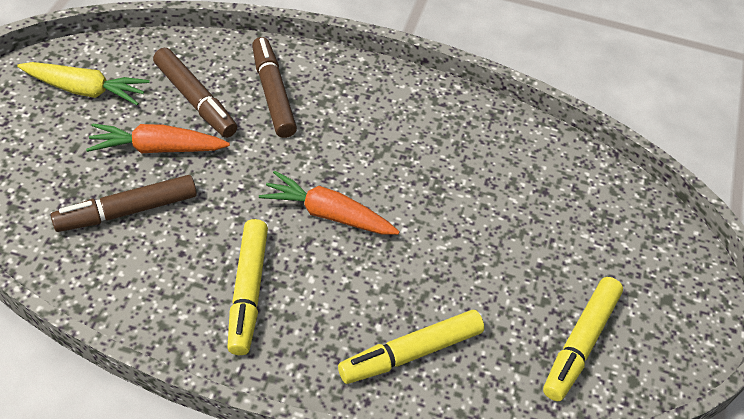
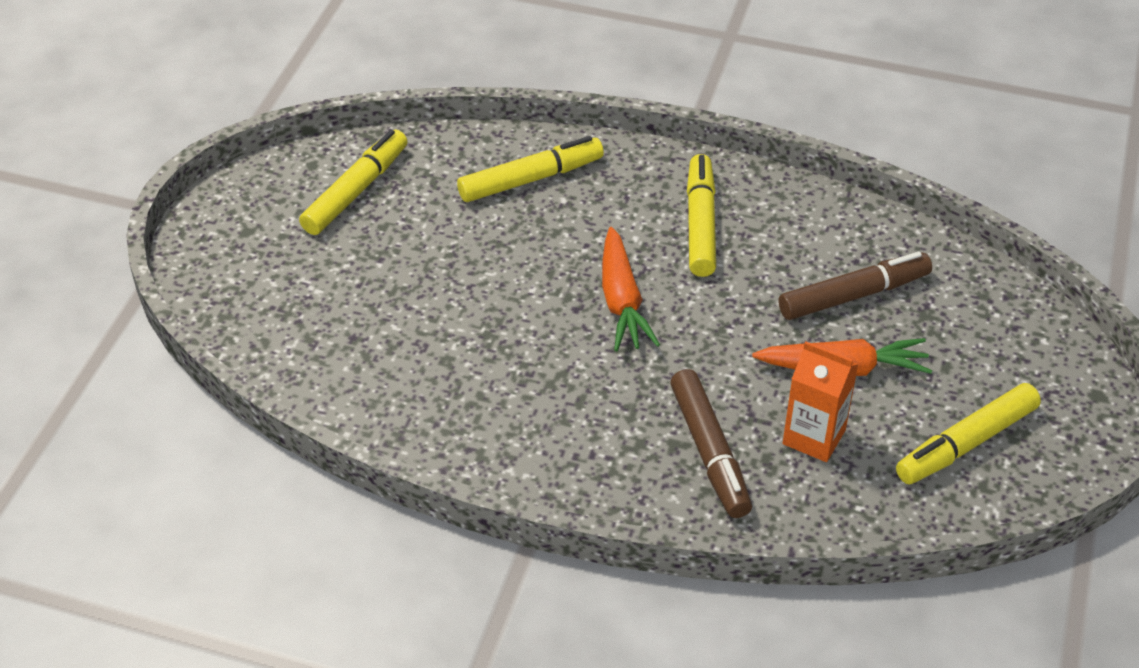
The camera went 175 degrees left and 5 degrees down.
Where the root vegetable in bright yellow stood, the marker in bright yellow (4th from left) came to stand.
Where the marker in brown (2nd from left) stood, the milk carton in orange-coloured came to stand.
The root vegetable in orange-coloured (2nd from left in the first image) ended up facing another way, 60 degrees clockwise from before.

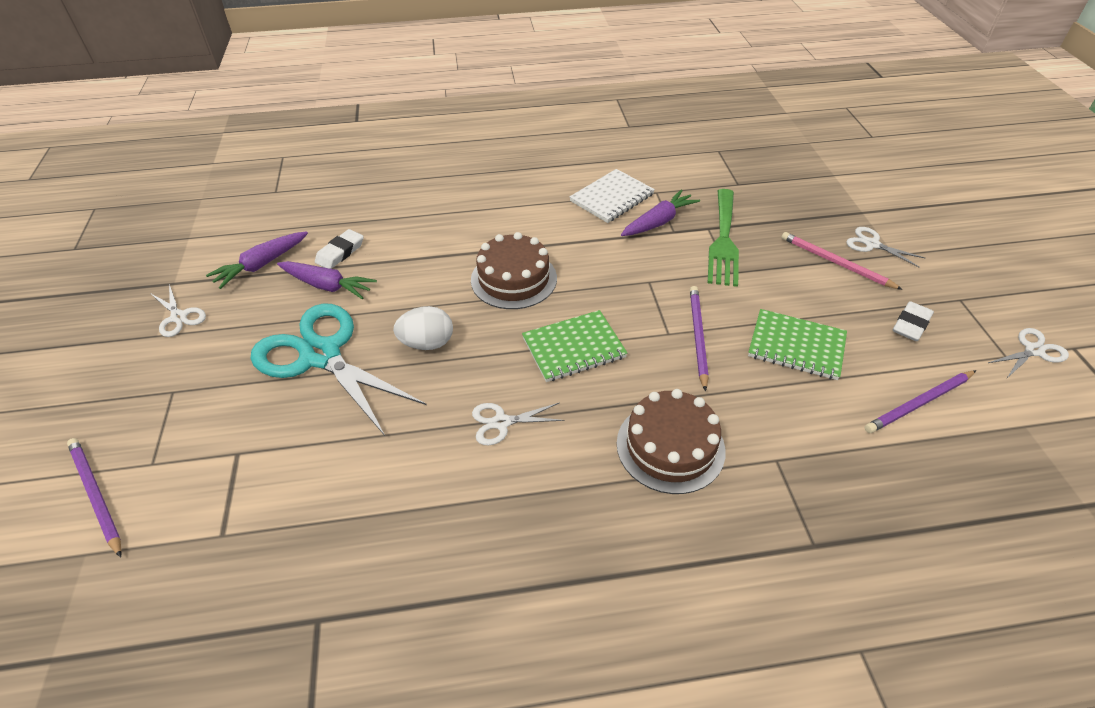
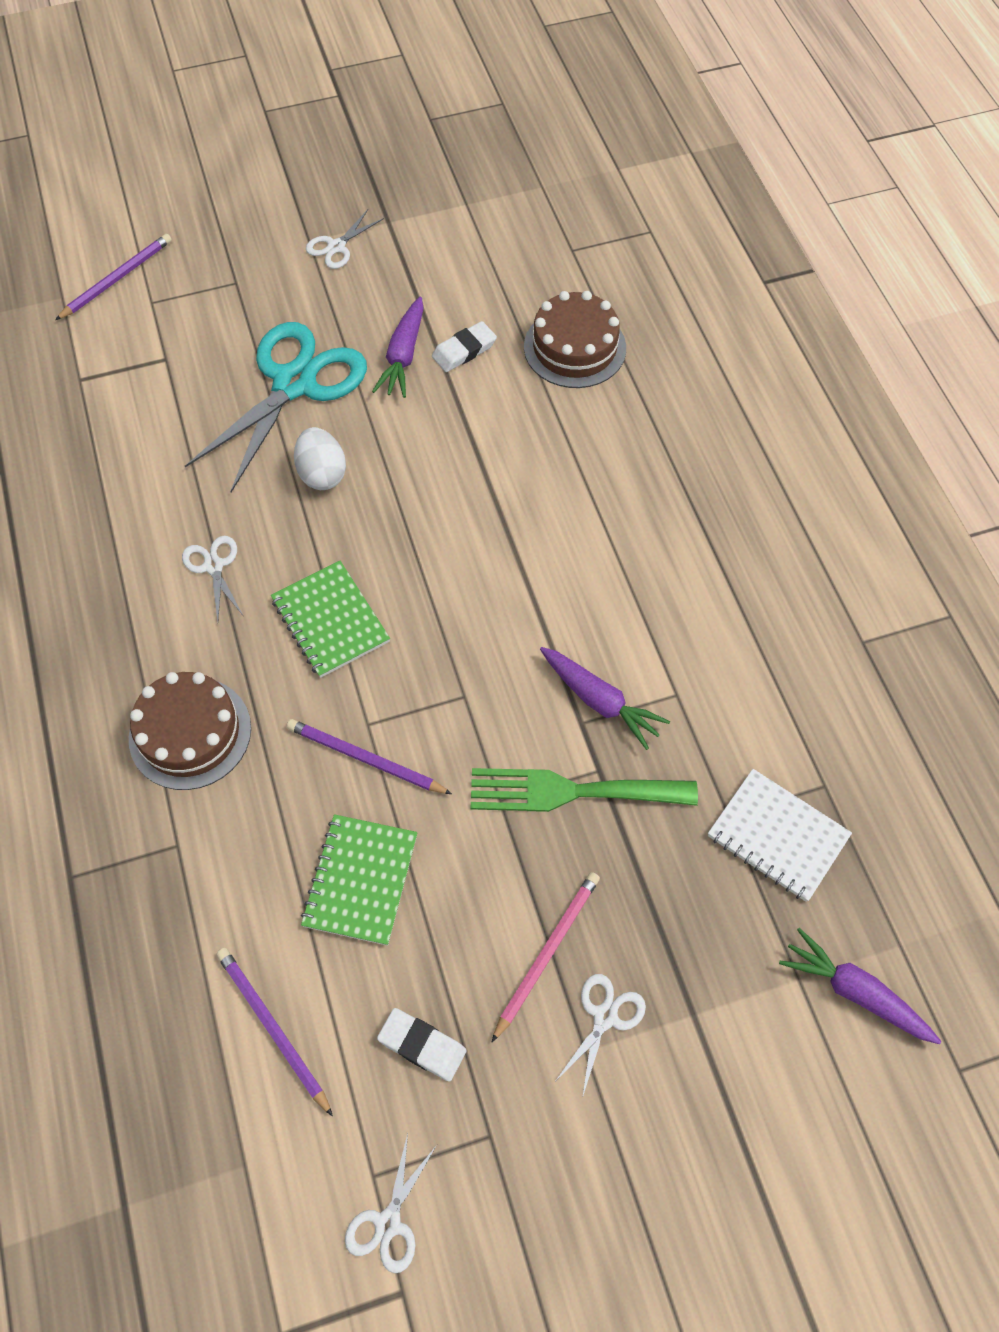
The camera went 80 degrees right and 15 degrees up.
The root vegetable in purple (1st from left in the first image) ended up elsewhere.
The layer cake in brown (1st from left in the first image) ended up elsewhere.
The exercise book in snow-white ended up elsewhere.
The pencil eraser in snow-white (1st from left in the first image) ended up facing another way, 60 degrees counterclockwise from before.
The lead pencil in purple (2nd from left in the first image) ended up facing another way, 150 degrees counterclockwise from before.
The scissors in snow-white (4th from left in the first image) ended up facing another way, 60 degrees clockwise from before.

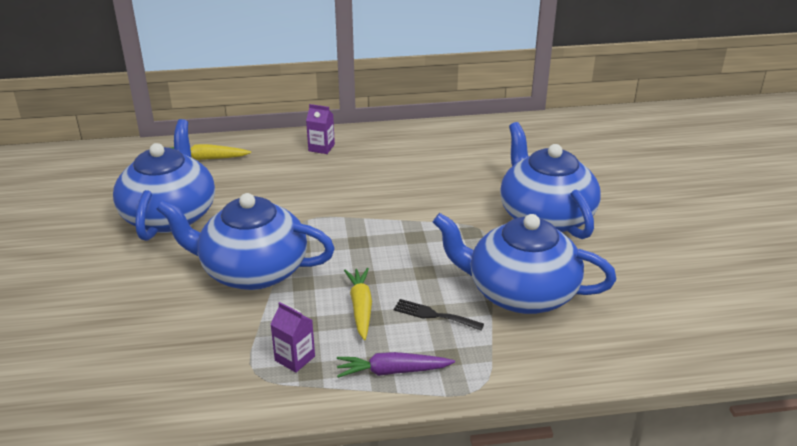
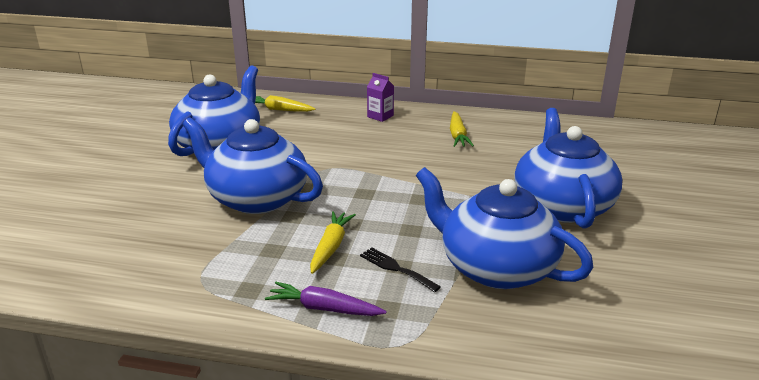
The camera went 20 degrees right and 5 degrees down.
The second view lost the milk carton in purple (1st from left).
The second view gained the root vegetable in bright yellow (3rd from left).

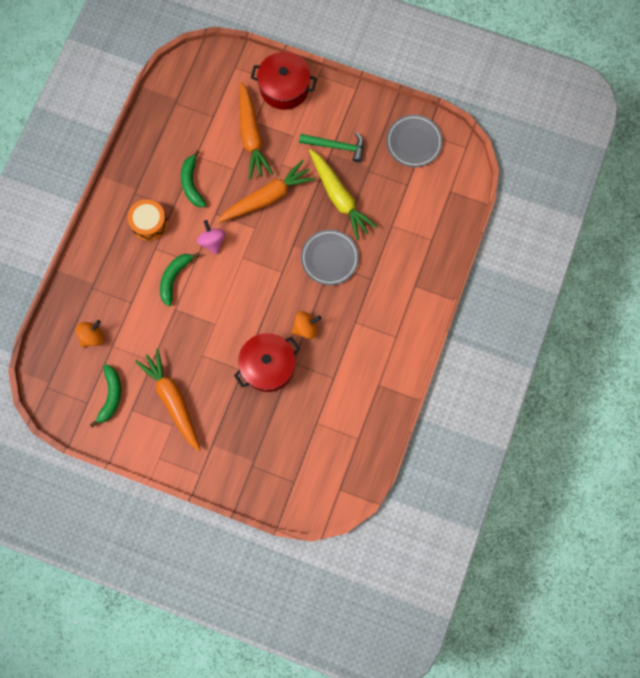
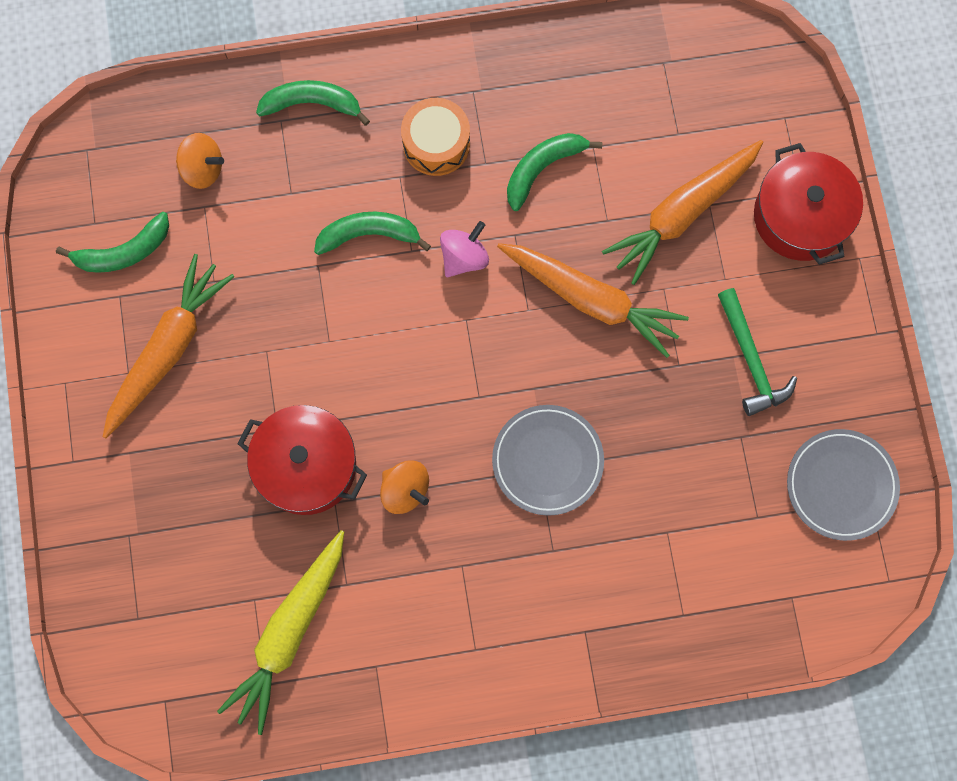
The camera went 60 degrees right and 0 degrees up.
The second view gained the banana fruit in leaf-green (2nd from left).
The root vegetable in bright yellow ended up elsewhere.

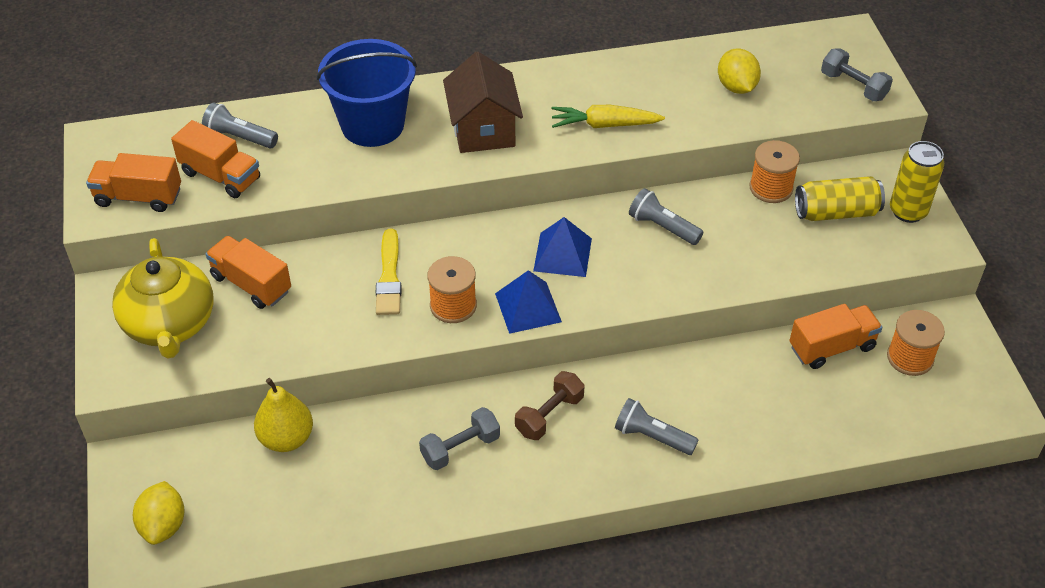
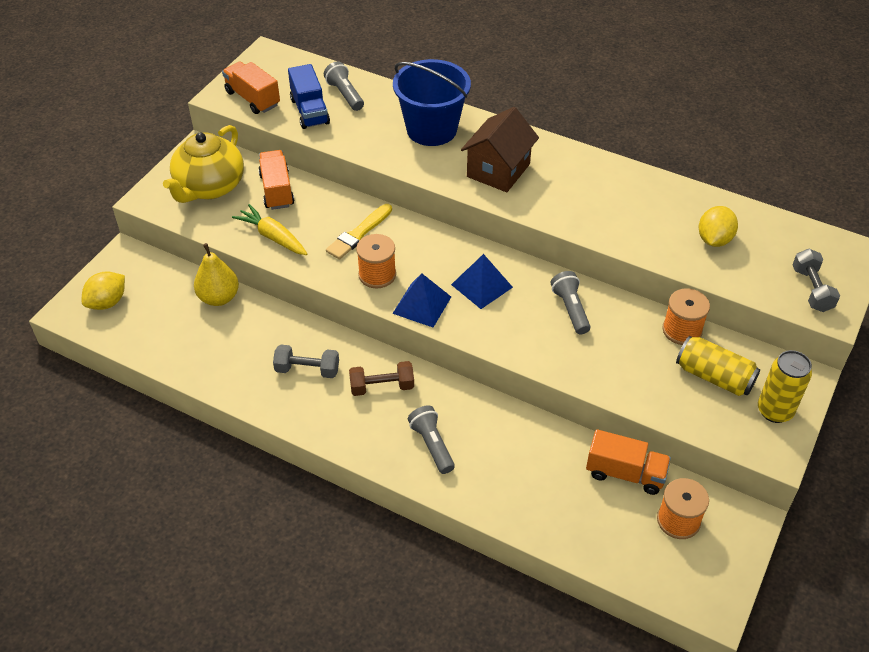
The camera went 40 degrees right and 0 degrees up.
The root vegetable in bright yellow ended up elsewhere.
What was the toy truck in orange-coloured (2nd from left) turned into the toy truck in royal blue.

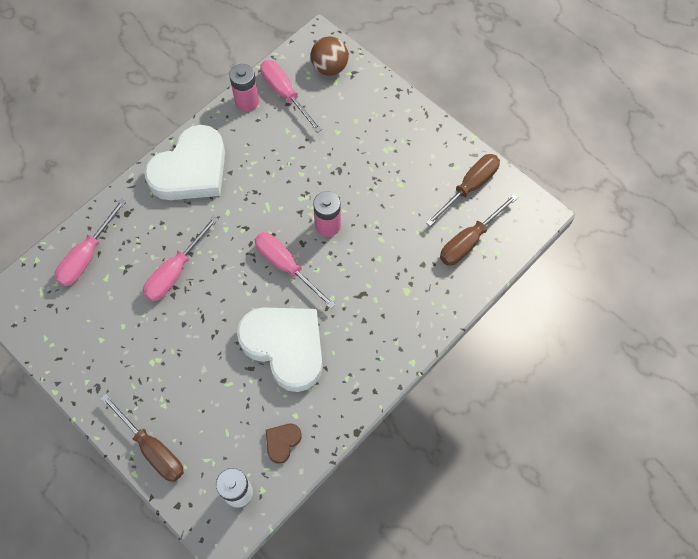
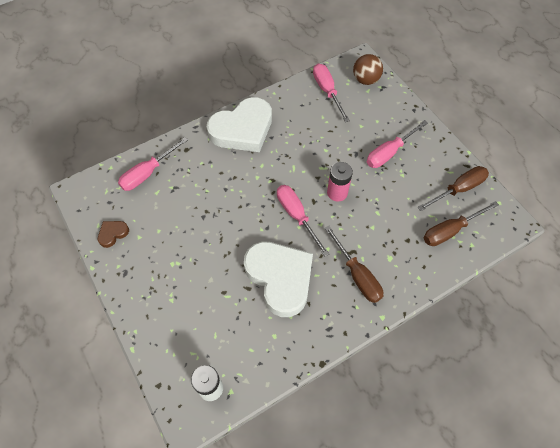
The camera went 15 degrees right and 5 degrees down.
The second view lost the AA battery in pink (1st from left).
The screwdriver in brown (1st from left) ended up elsewhere.
The screwdriver in pink (2nd from left in the first image) ended up elsewhere.
The heart in brown ended up elsewhere.

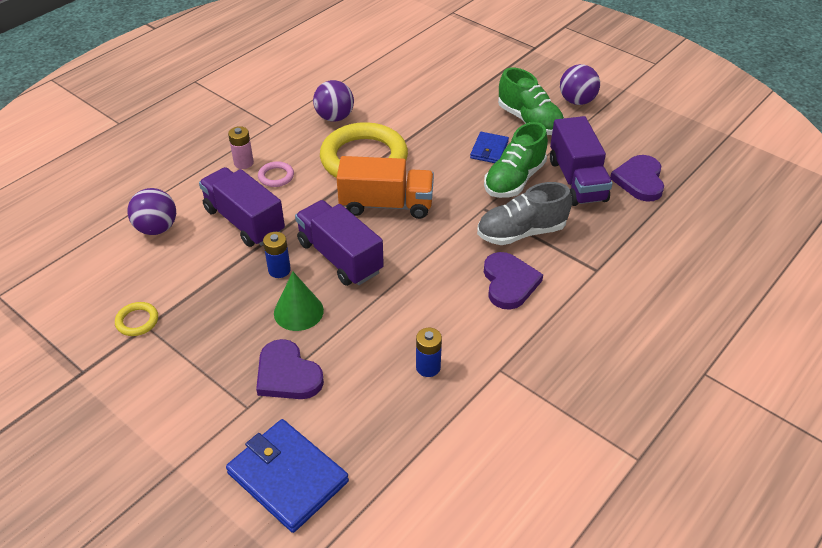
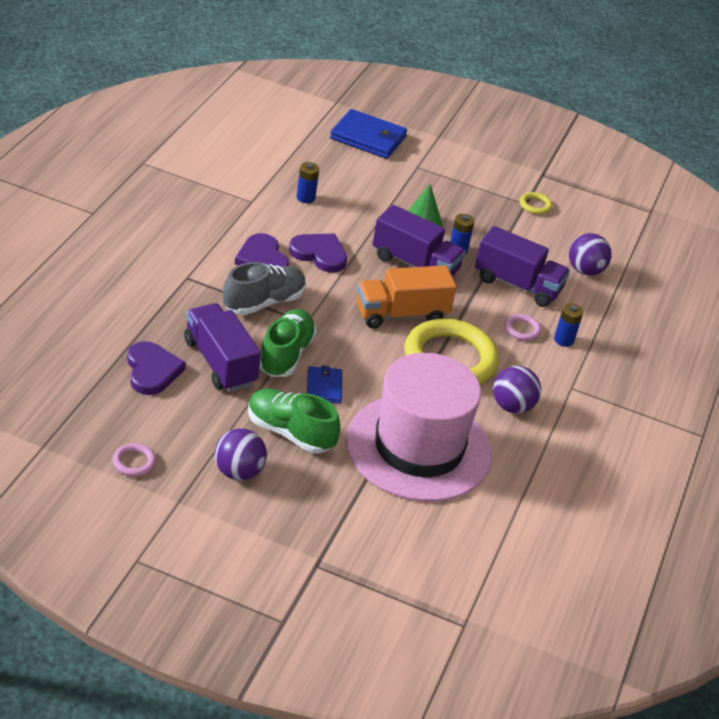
The camera went 155 degrees right and 5 degrees down.
The second view gained the hoop in pink (1st from left).
The second view gained the tall hat in pink.
The heart in purple (1st from left in the first image) ended up elsewhere.
What was the AA battery in pink turned into the AA battery in royal blue (3rd from left).

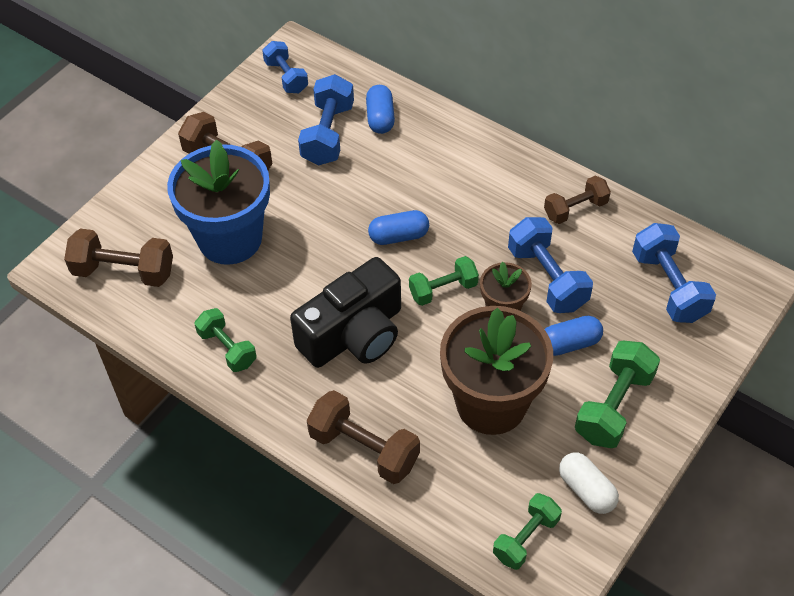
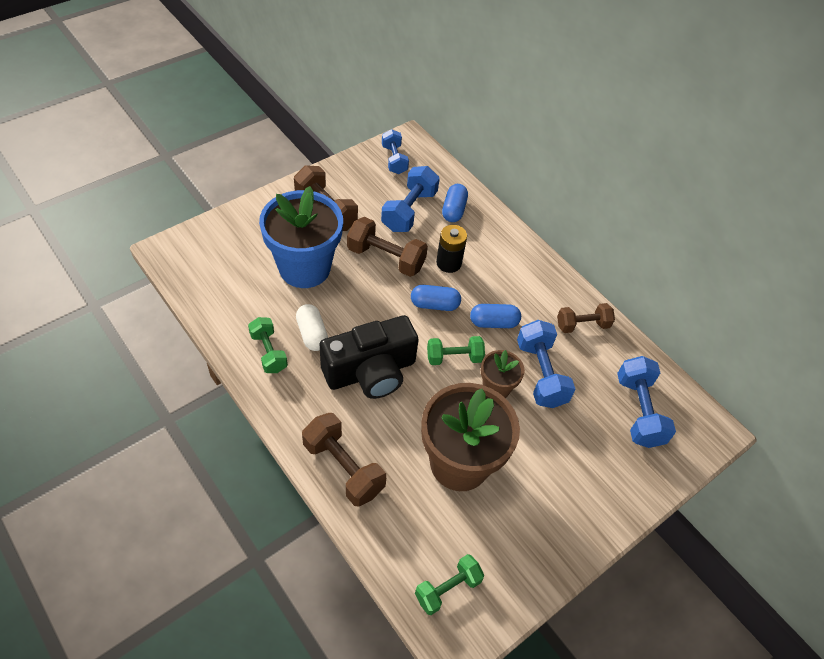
The camera went 10 degrees right and 0 degrees up.
The second view lost the hand weight in leaf-green (4th from left).
The second view gained the AA battery in black.
The hand weight in brown (1st from left in the first image) ended up elsewhere.
The pill shape in royal blue (3rd from left) ended up elsewhere.
The pill shape in snow-white ended up elsewhere.

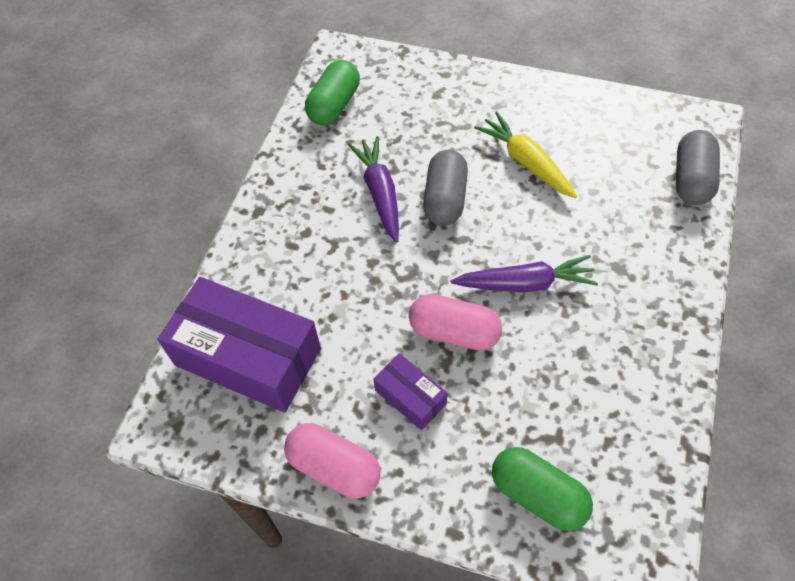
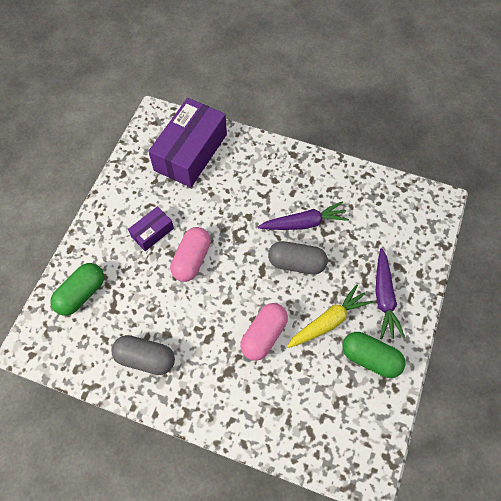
The camera went 90 degrees right and 5 degrees up.
The pill shape in pink (1st from left in the first image) ended up elsewhere.
The pill shape in leaf-green (1st from left in the first image) ended up elsewhere.
The root vegetable in purple (2nd from left) ended up elsewhere.
The pill shape in grey (2nd from left in the first image) ended up elsewhere.

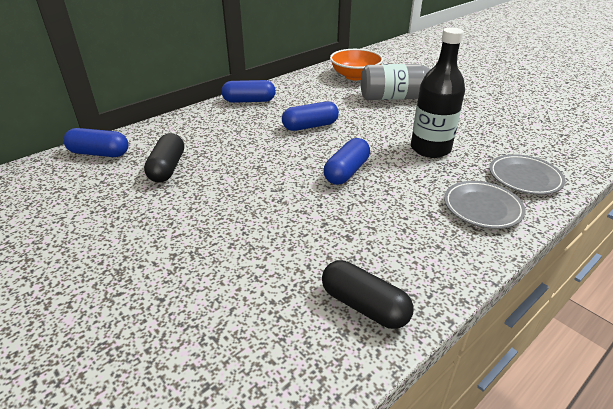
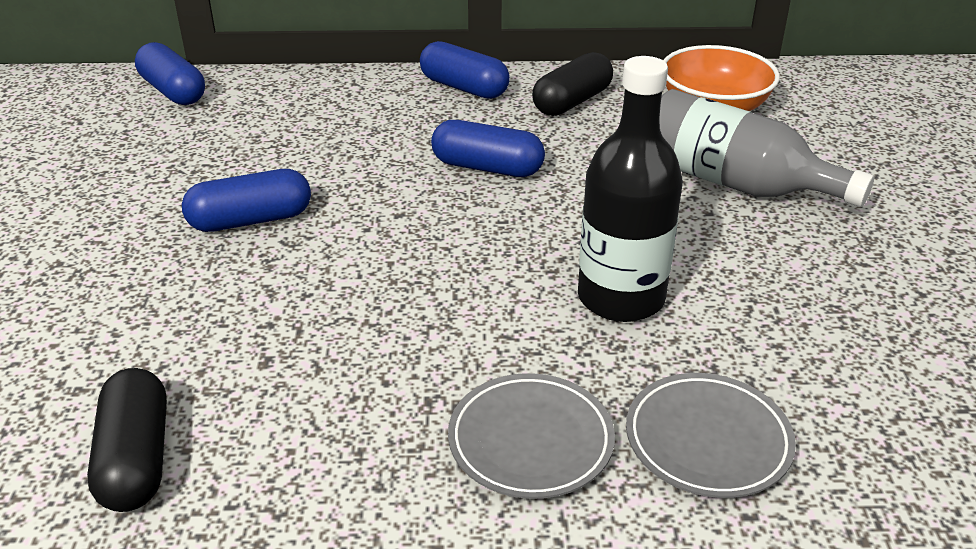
The camera went 40 degrees right and 0 degrees up.
The pill shape in black (1st from left in the first image) ended up elsewhere.
The pill shape in royal blue (4th from left in the first image) ended up elsewhere.

